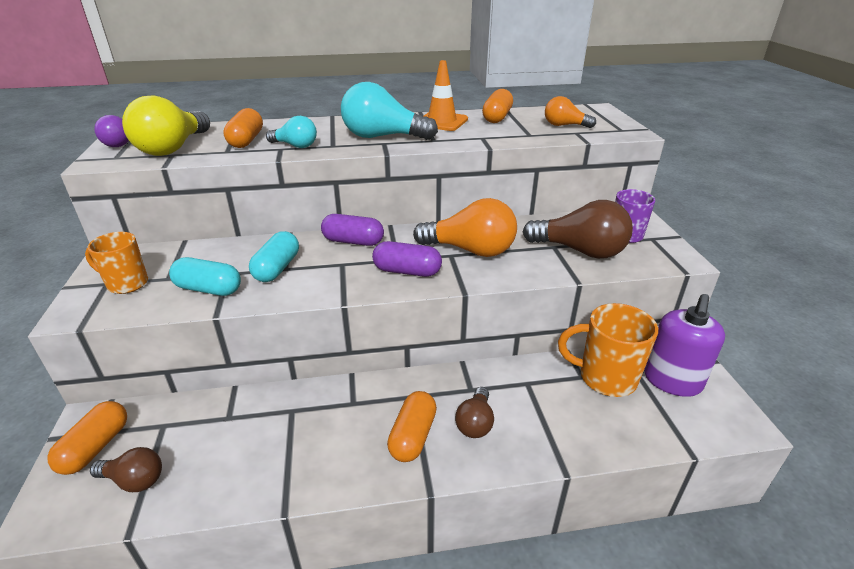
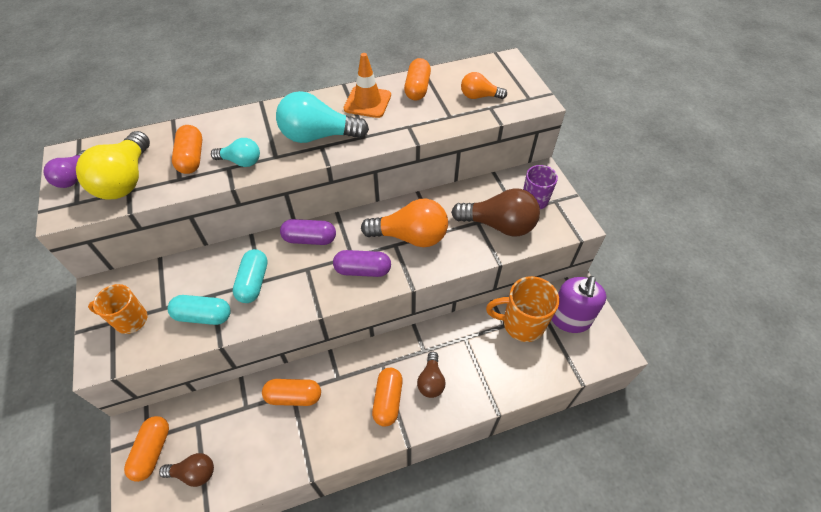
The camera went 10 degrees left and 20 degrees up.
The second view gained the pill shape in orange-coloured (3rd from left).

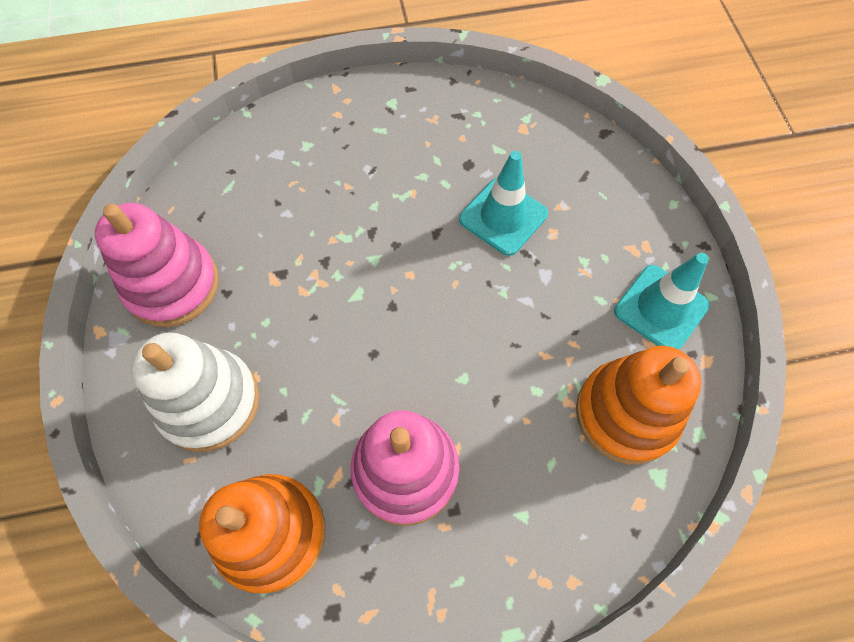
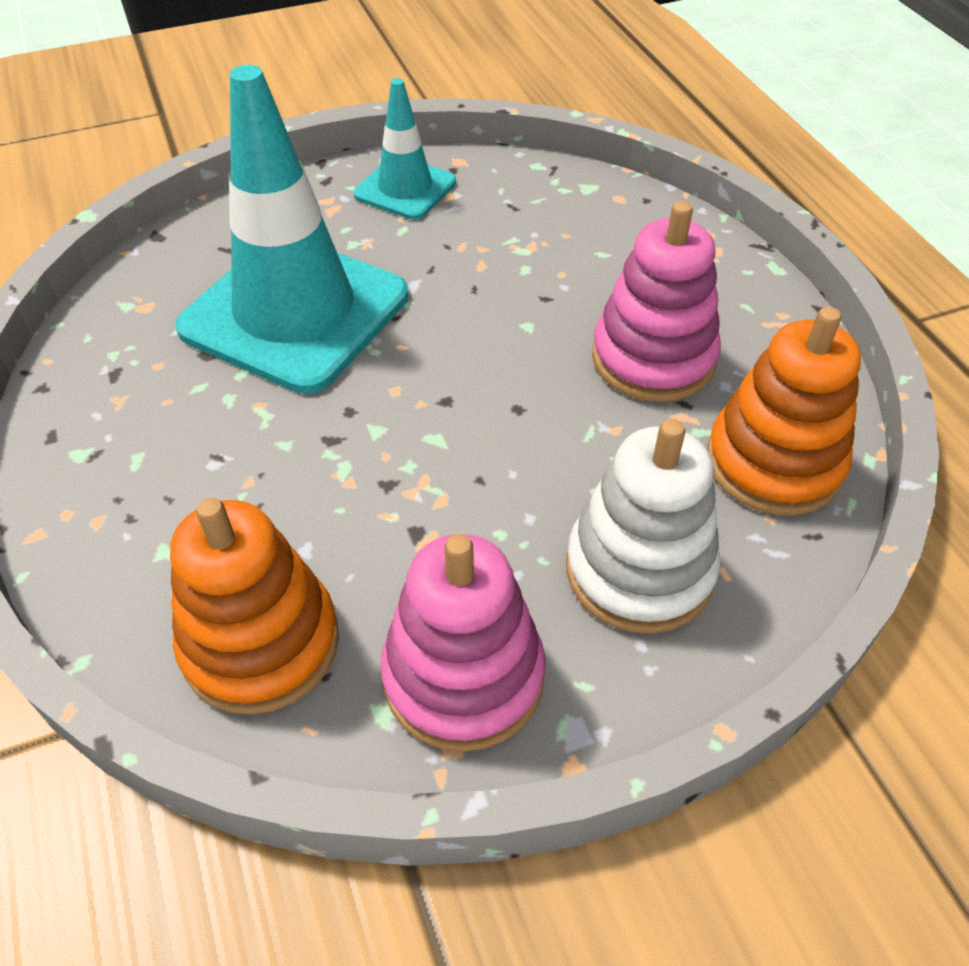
The camera went 100 degrees left and 15 degrees down.
The stacking toy in orange-coloured (2nd from left in the first image) ended up elsewhere.
The size of the safety cone in teal (1st from left) changed by a factor of 1.95.

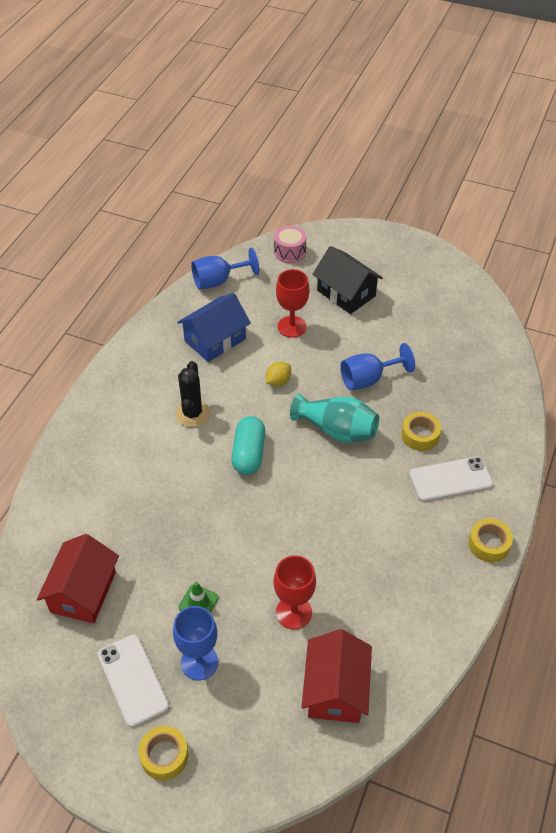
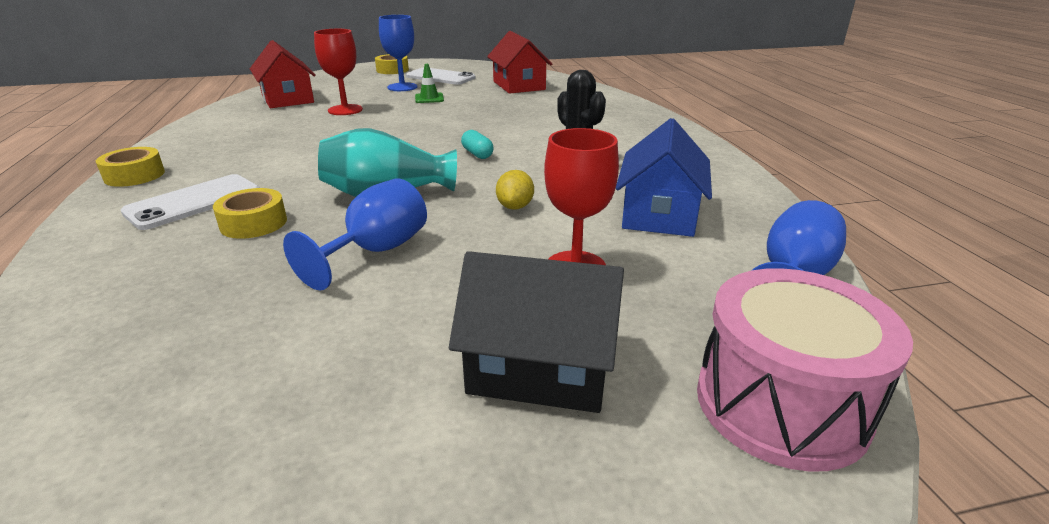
The camera went 145 degrees right and 20 degrees down.
The size of the pill shape in teal changed by a factor of 0.56.
The size of the drum in pink changed by a factor of 1.67.

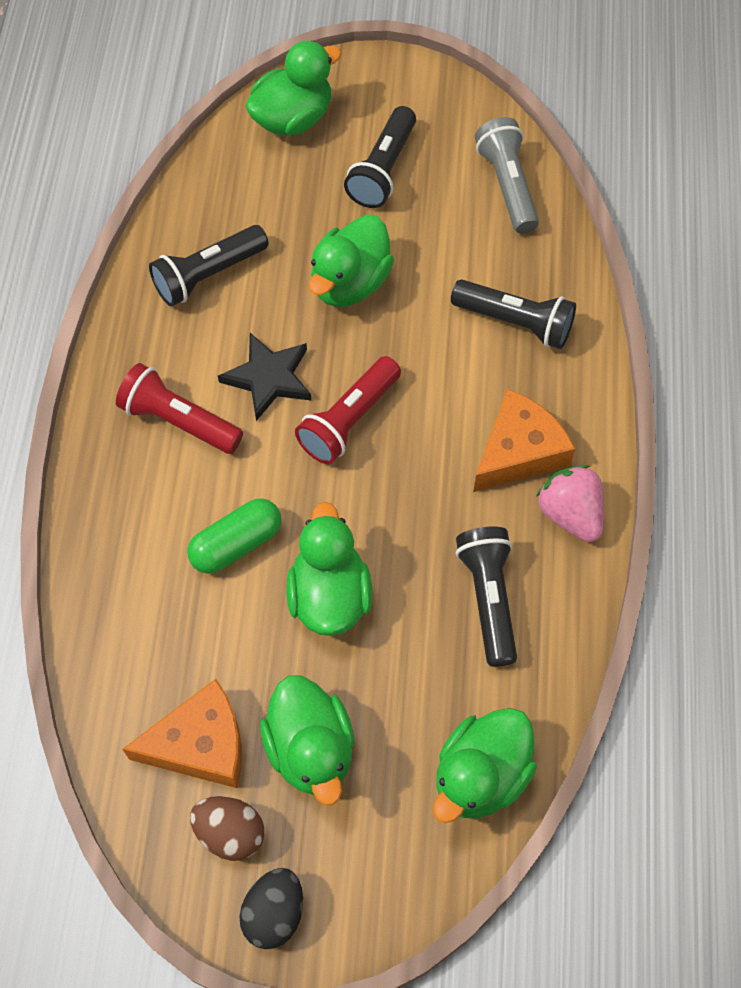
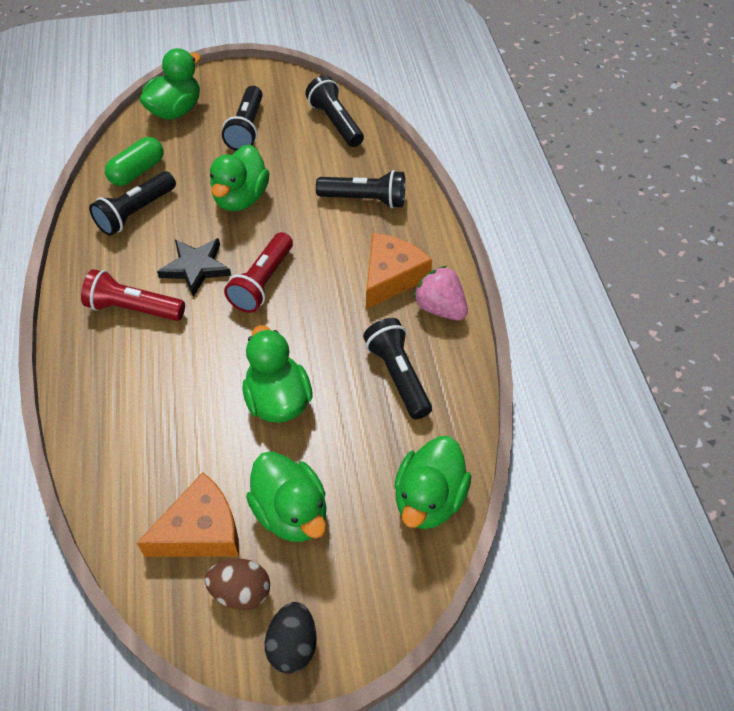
The camera went 15 degrees left and 10 degrees down.
The pill shape in leaf-green ended up elsewhere.
What was the torch in grey turned into the torch in black (3rd from left).

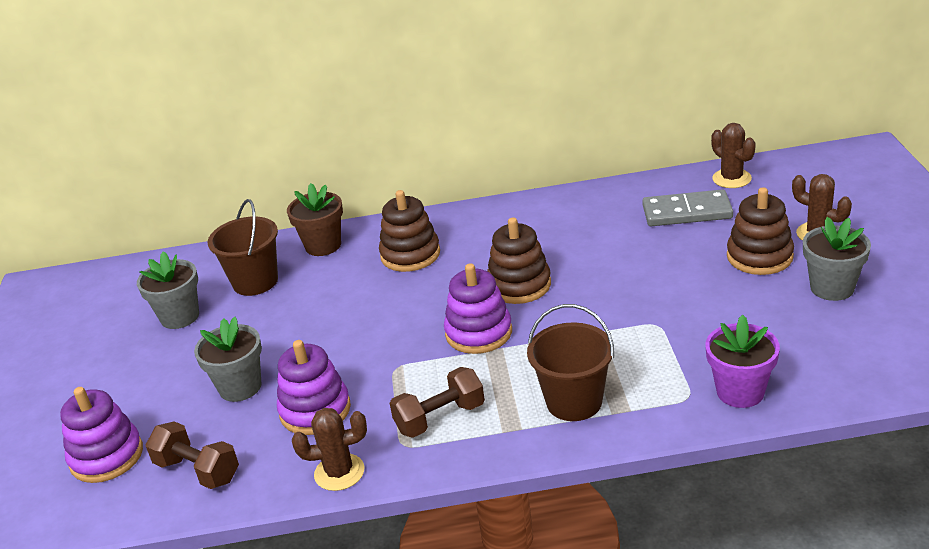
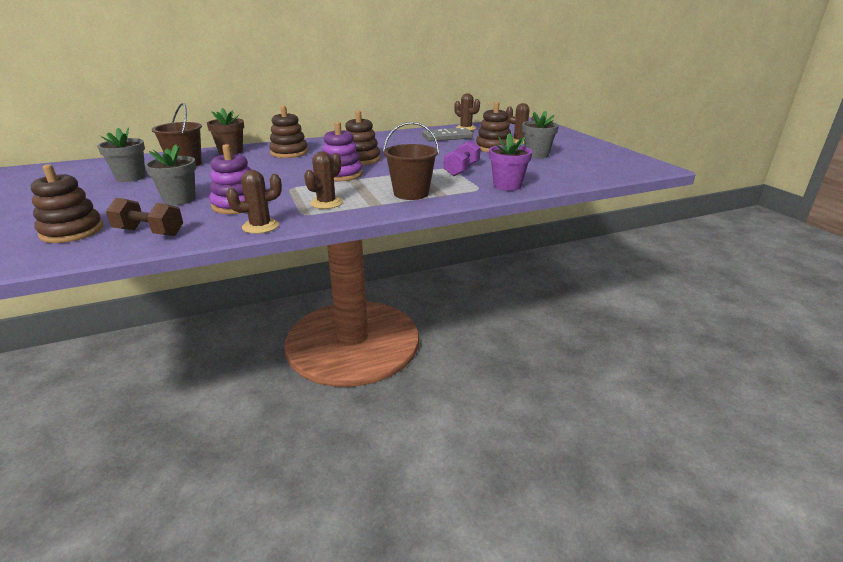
The camera went 20 degrees left and 5 degrees down.
The second view gained the hand weight in purple.
Where the hand weight in brown (2nd from left) stood, the saguaro cactus in brown (2nd from left) came to stand.
What was the stacking toy in purple (1st from left) turned into the stacking toy in brown (1st from left).

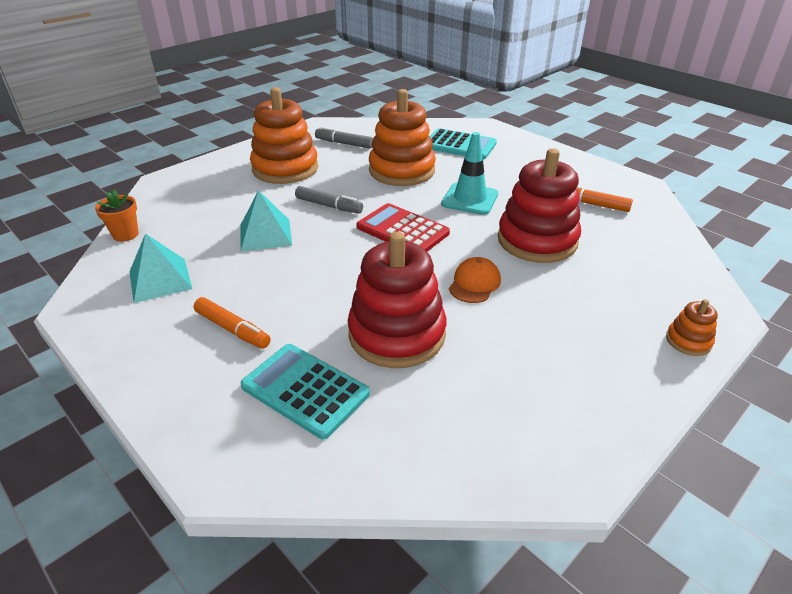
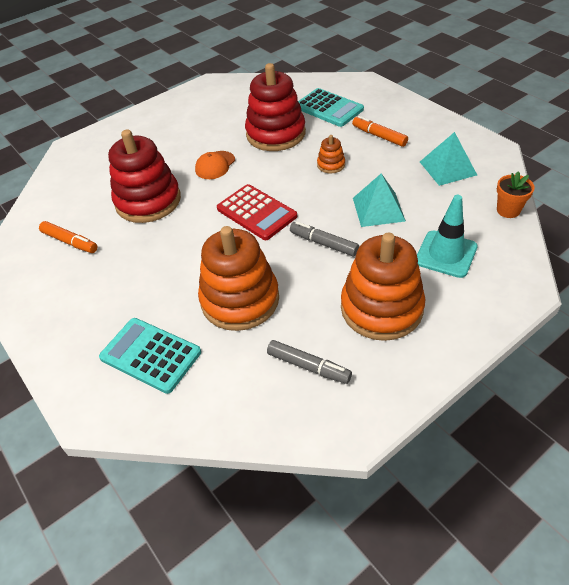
The camera went 170 degrees left and 10 degrees up.
The safety cone in teal ended up elsewhere.
The stacking toy in orange-coloured (3rd from left in the first image) ended up elsewhere.

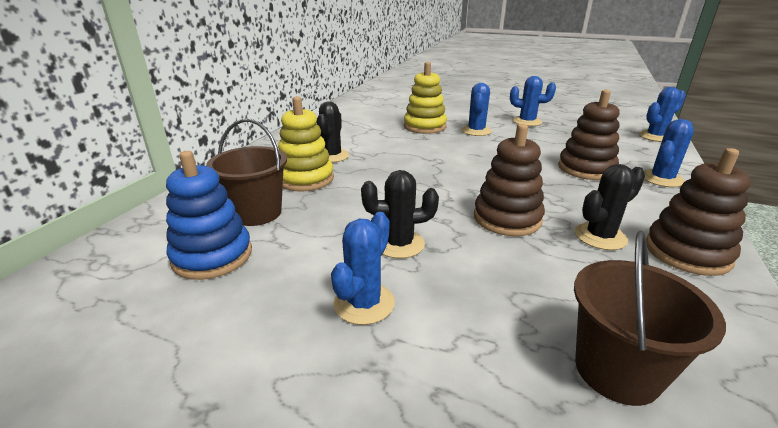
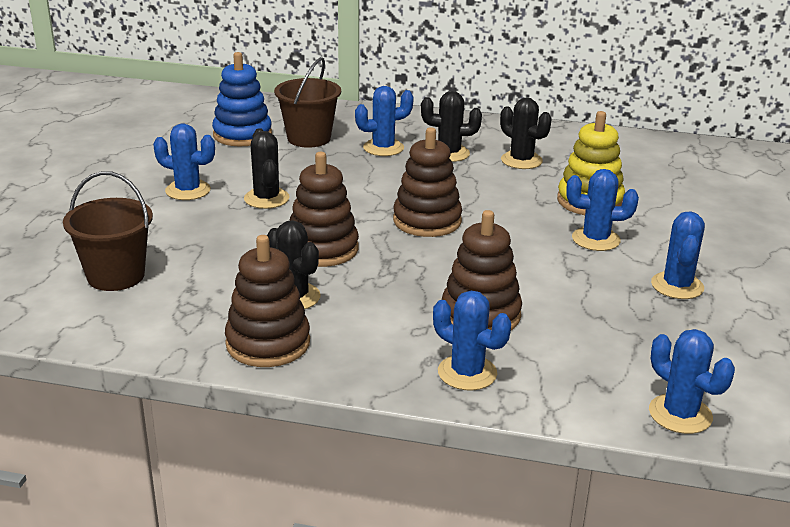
The camera went 80 degrees right and 0 degrees up.
The second view gained the stacking toy in brown (3rd from left).
The second view gained the saguaro cactus in black (4th from left).
Where the stacking toy in bright yellow (1st from left) stood, the saguaro cactus in royal blue (2nd from left) came to stand.

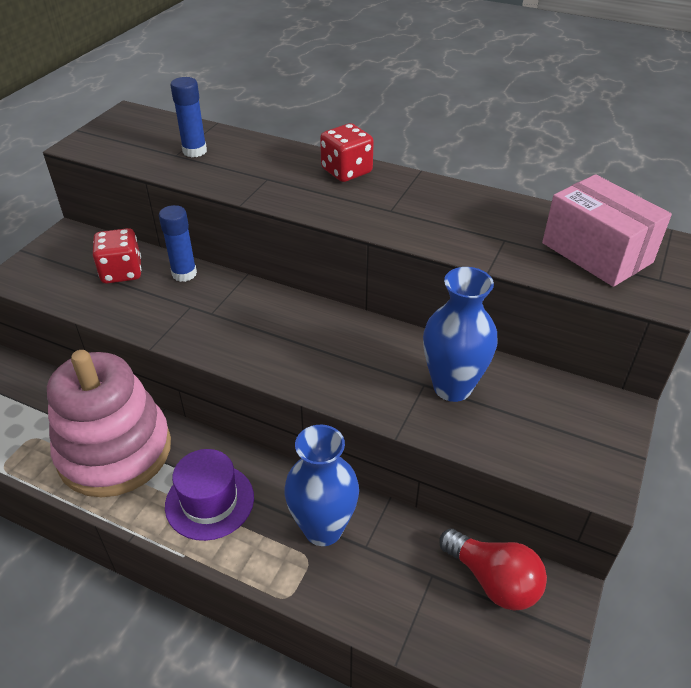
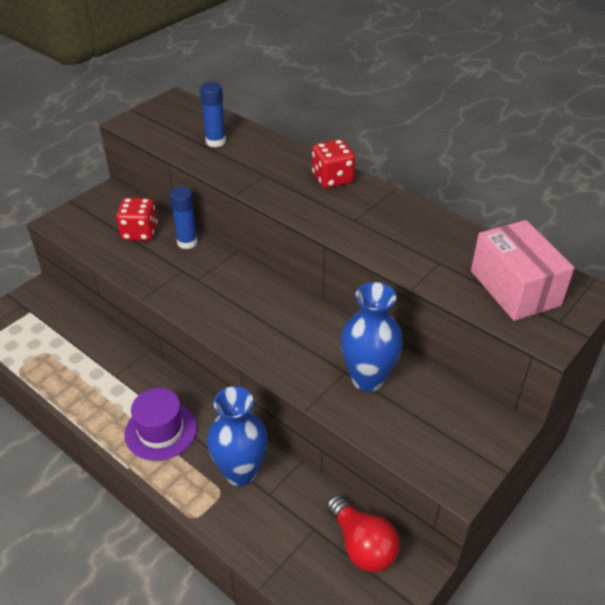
The camera went 15 degrees right and 0 degrees up.
The second view lost the stacking toy in pink.

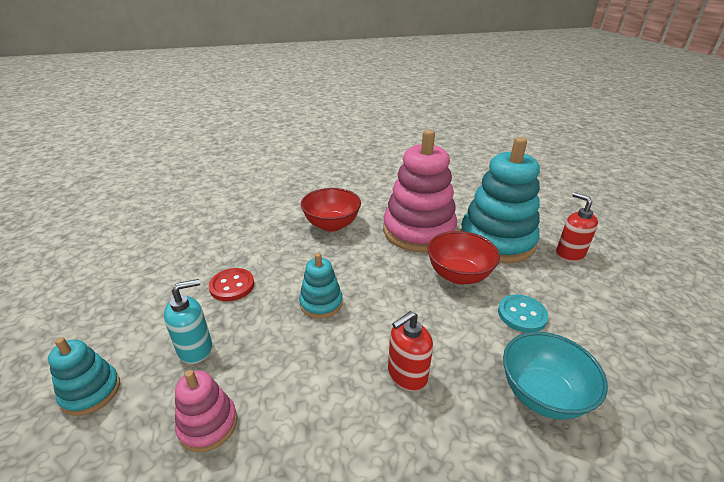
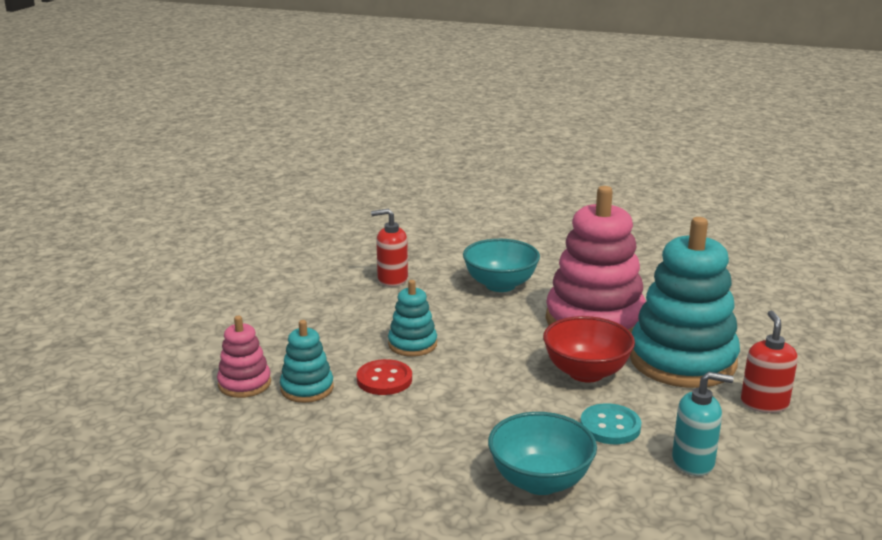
The camera went 35 degrees right and 10 degrees down.
The stacking toy in teal (1st from left) ended up elsewhere.
The soap pump in teal ended up elsewhere.
The sewing button in red ended up elsewhere.
The soap pump in red (1st from left) ended up elsewhere.
What was the bowl in red (1st from left) turned into the bowl in teal (1st from left).

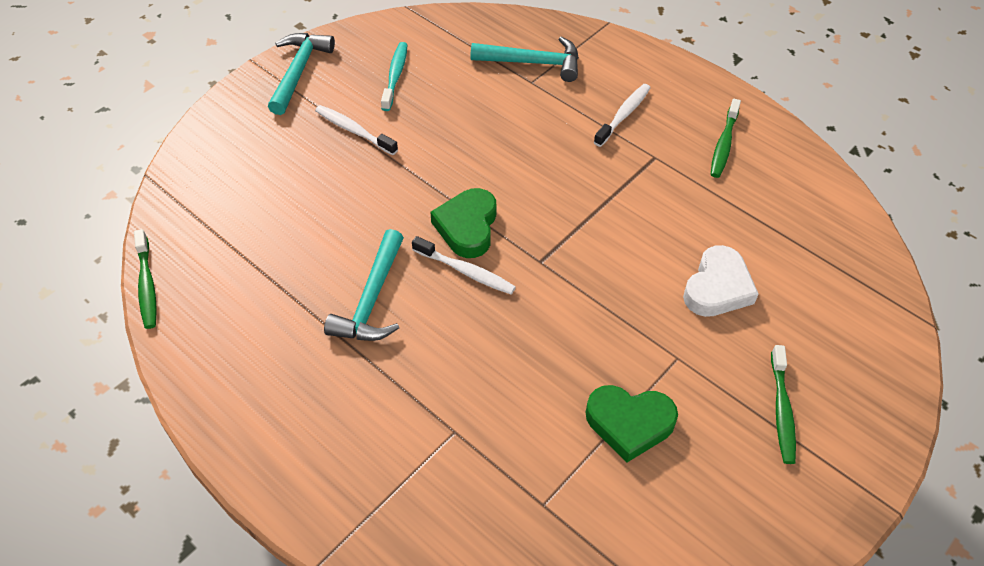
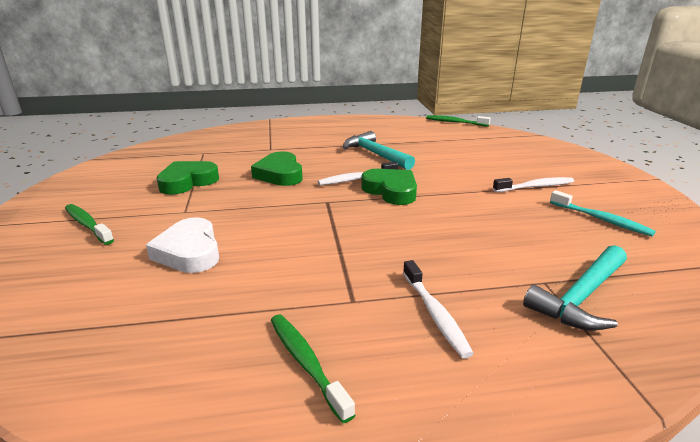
The camera went 130 degrees right and 25 degrees down.
The second view lost the hammer in teal (1st from left).
The second view gained the heart in leaf-green (2nd from left).

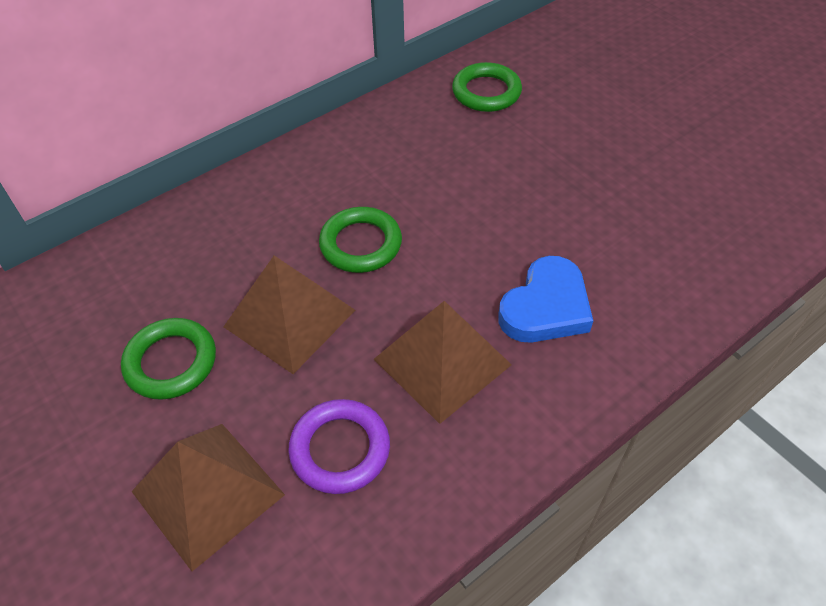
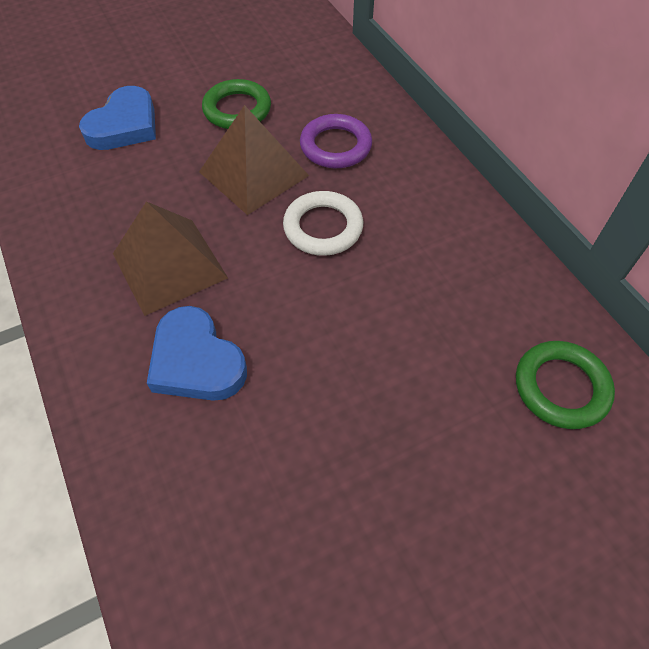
The camera went 100 degrees right and 5 degrees up.
The hoop in purple ended up elsewhere.
Where the solid pyramid in brown (1st from left) stood, the heart in royal blue (1st from left) came to stand.
What was the hoop in leaf-green (2nd from left) turned into the hoop in snow-white.

